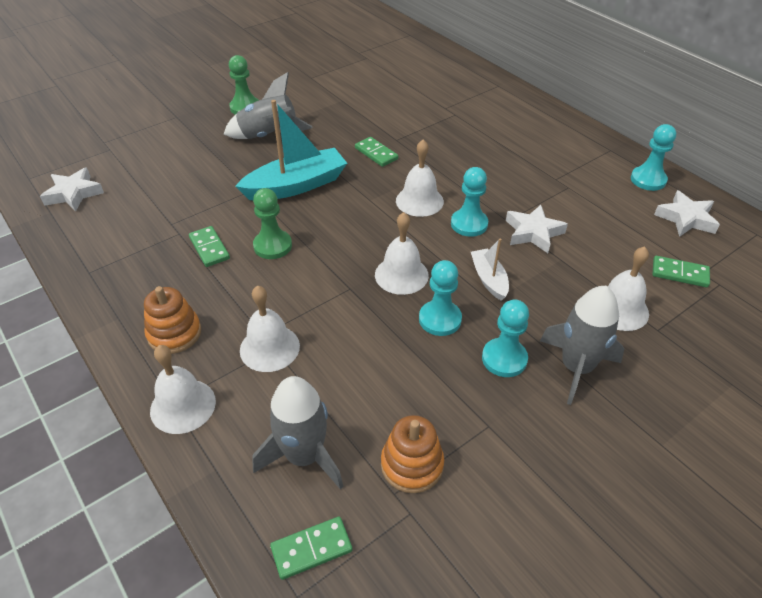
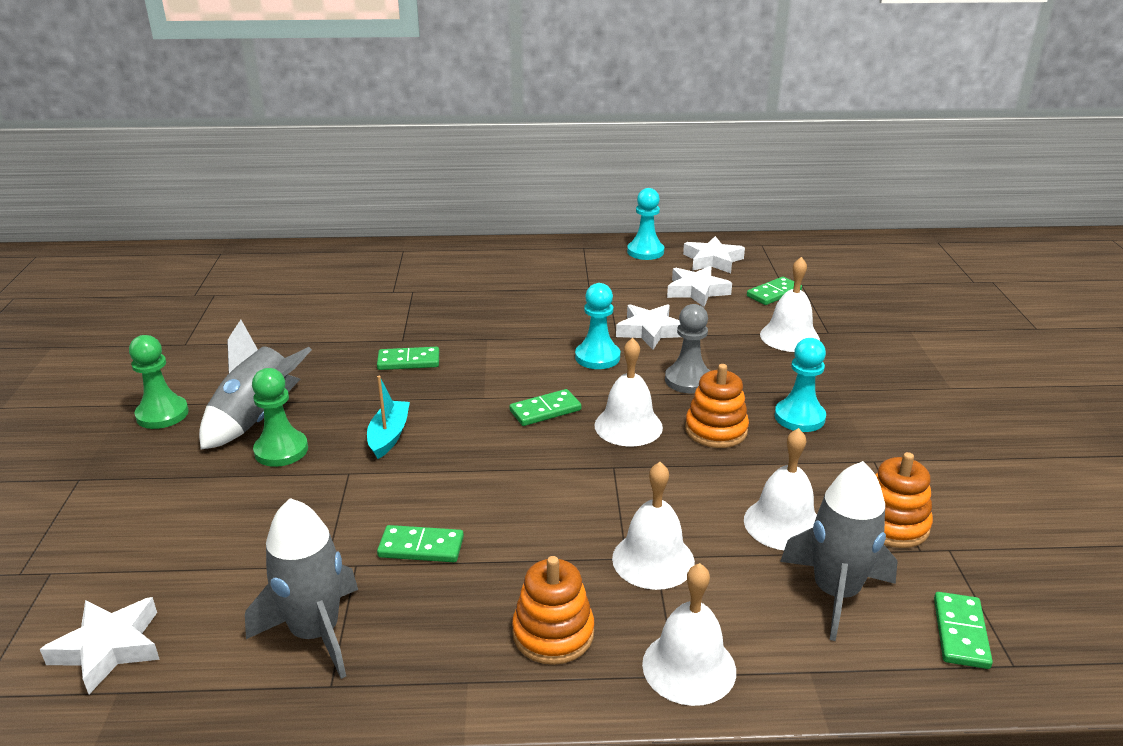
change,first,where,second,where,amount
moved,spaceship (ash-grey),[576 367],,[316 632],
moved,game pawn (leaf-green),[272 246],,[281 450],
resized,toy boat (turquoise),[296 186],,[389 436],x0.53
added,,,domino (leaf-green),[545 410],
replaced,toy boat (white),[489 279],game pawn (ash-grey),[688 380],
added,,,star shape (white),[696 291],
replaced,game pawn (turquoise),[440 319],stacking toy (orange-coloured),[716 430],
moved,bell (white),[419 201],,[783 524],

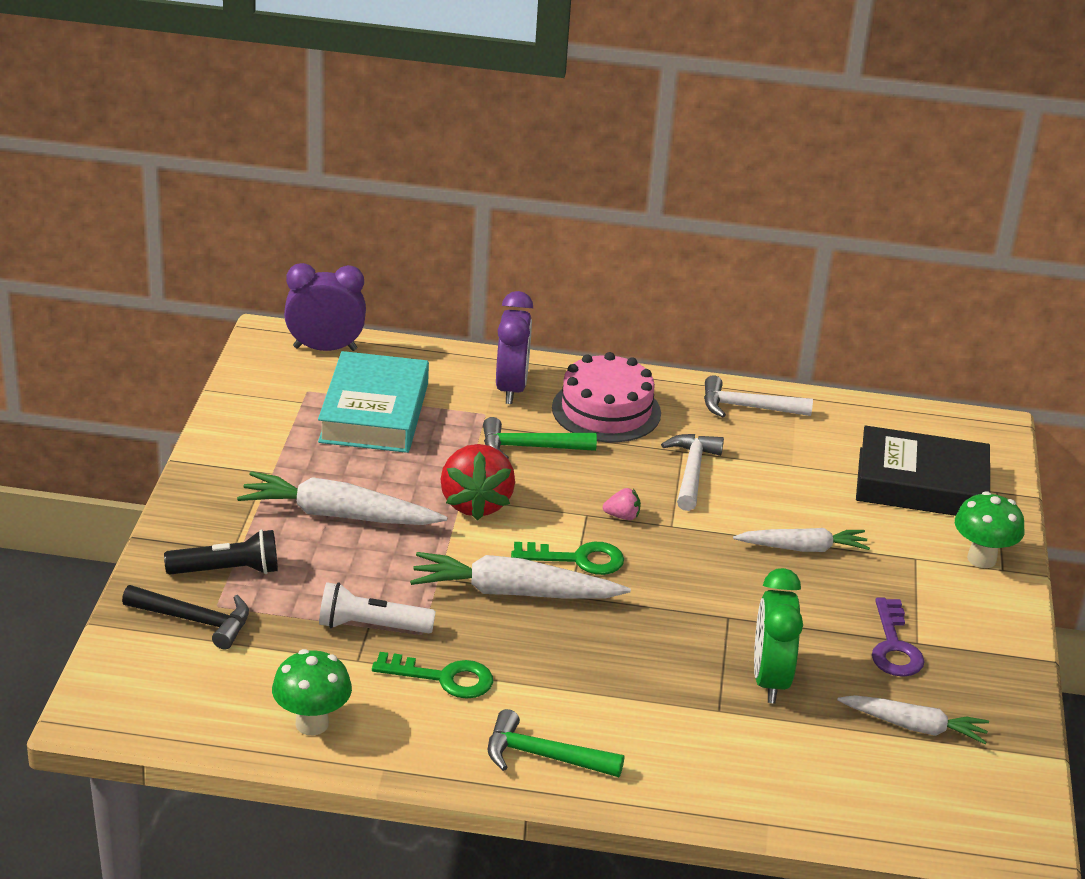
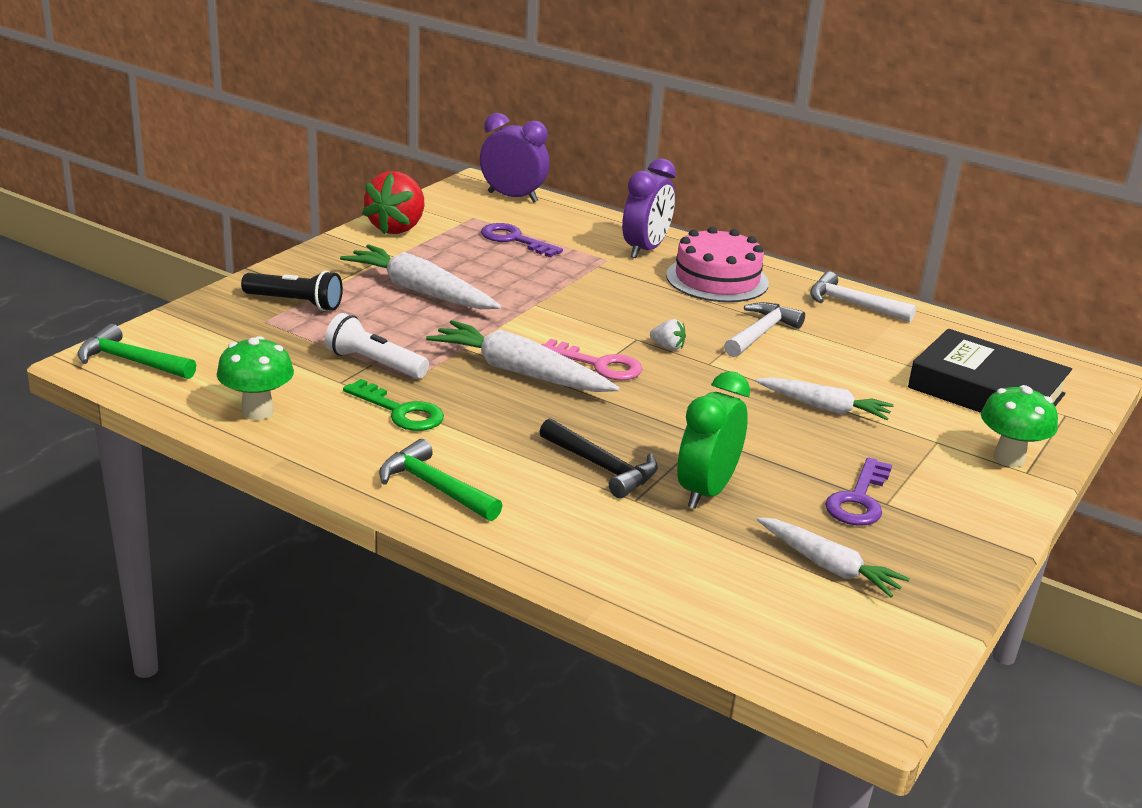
change,first,where,second,where,amount
moved,hammer (leaf-green),[530 447],,[131 361],
moved,toy strawberry (red),[475 503],,[397 228],
replaced,book (turquoise),[374 413],door key (royal purple),[514 240],
moved,hammer (ebony),[195 620],,[602 467],
recoloured,door key (leaf-green),[578 559],door key (pink),[599 365],
recoloured,toy strawberry (pink),[622 516],toy strawberry (white),[667 347],

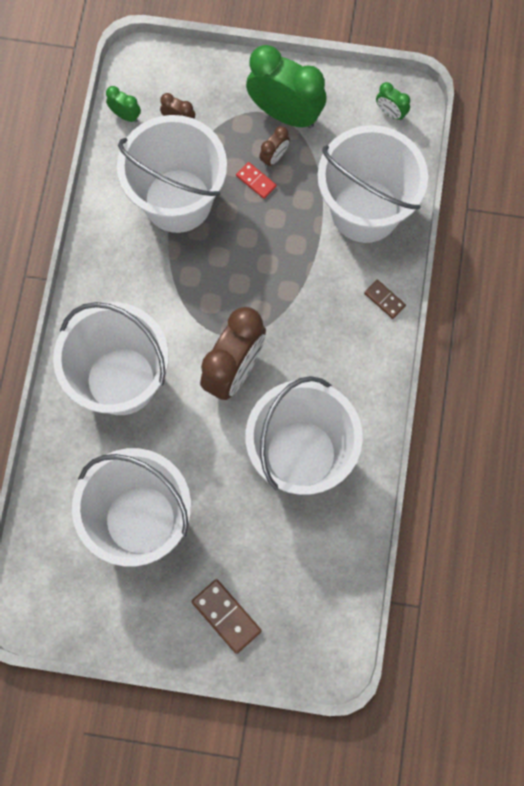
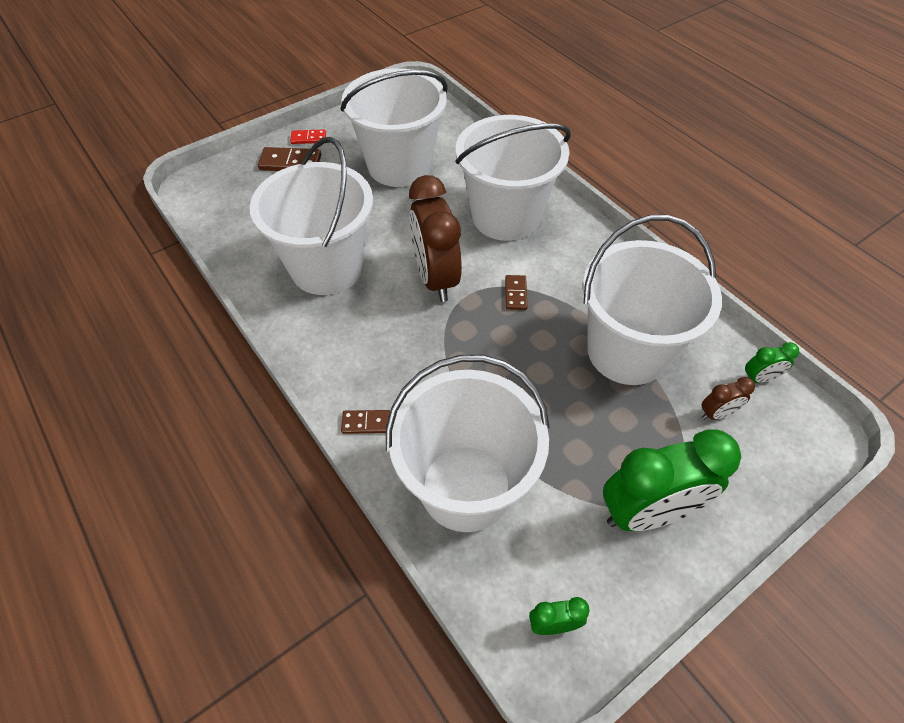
change,first,where,second,where,amount
moved,domino (red),[256 181],,[308 138],
added,,,domino (brown),[515 294],
removed,alarm clock (brown),[274 157],,,

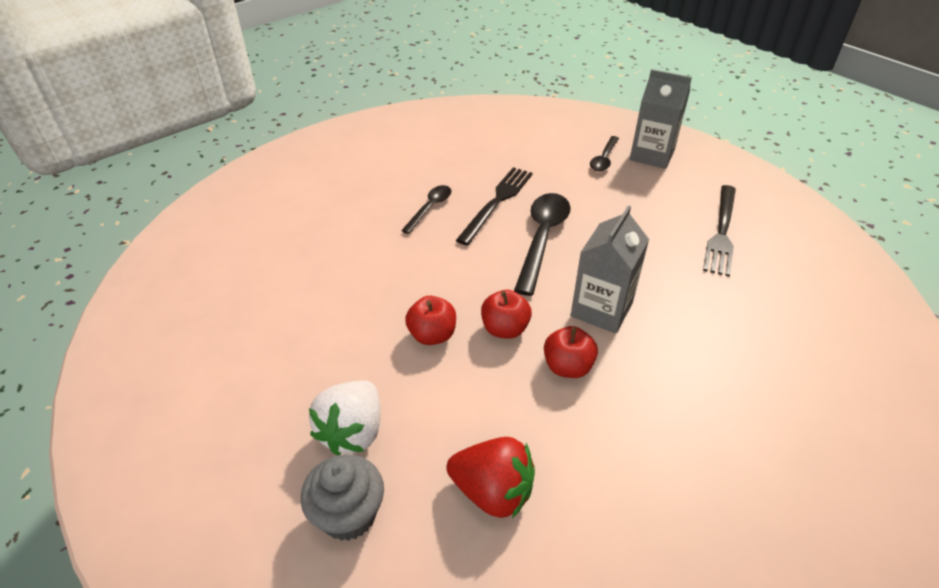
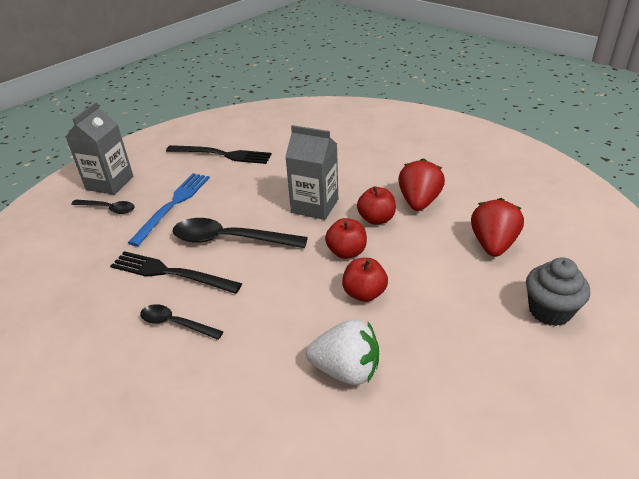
change,first,where,second,where,amount
added,,,table fork (royal blue),[173 205],
moved,toy strawberry (white),[353 432],,[346 370],
added,,,toy strawberry (red),[419 202],

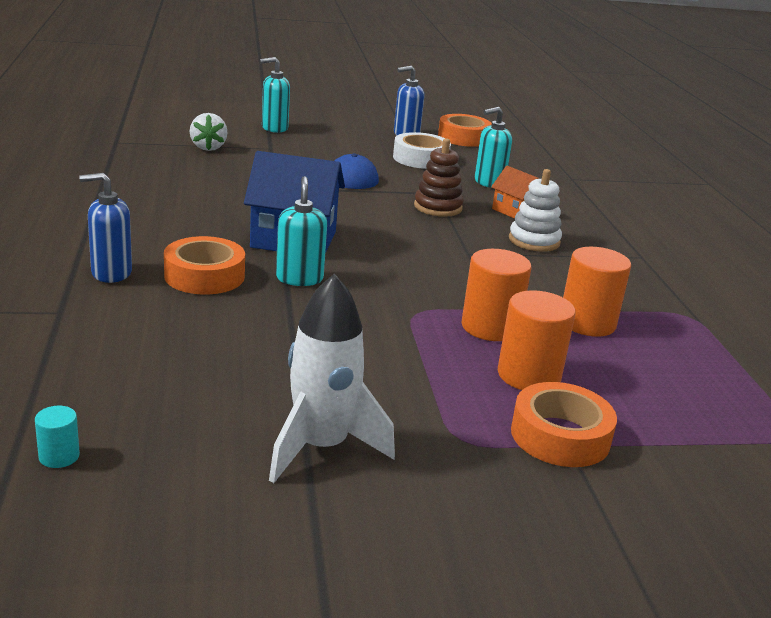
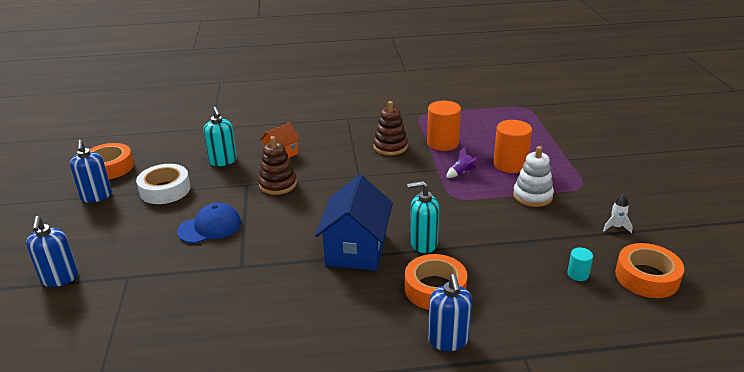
change,first,where,second,where,amount
recoloured,soap dispenser (turquoise),[274 128],soap dispenser (royal blue),[59 278],
added,,,stacking toy (brown),[390 147],
replaced,solid cylinder (orange-coloured),[490 327],spaceship (royal purple),[461 173],
moved,stacking toy (white),[534 241],,[532 196],
moved,solid cylinder (turquoise),[59 456],,[578 274],
resized,spaceship (white),[321 447],,[616 227],x0.41
moved,roll of tape (orange-coloured),[560 436],,[647 277],
removed,toy strawberry (white),[208 147],,,

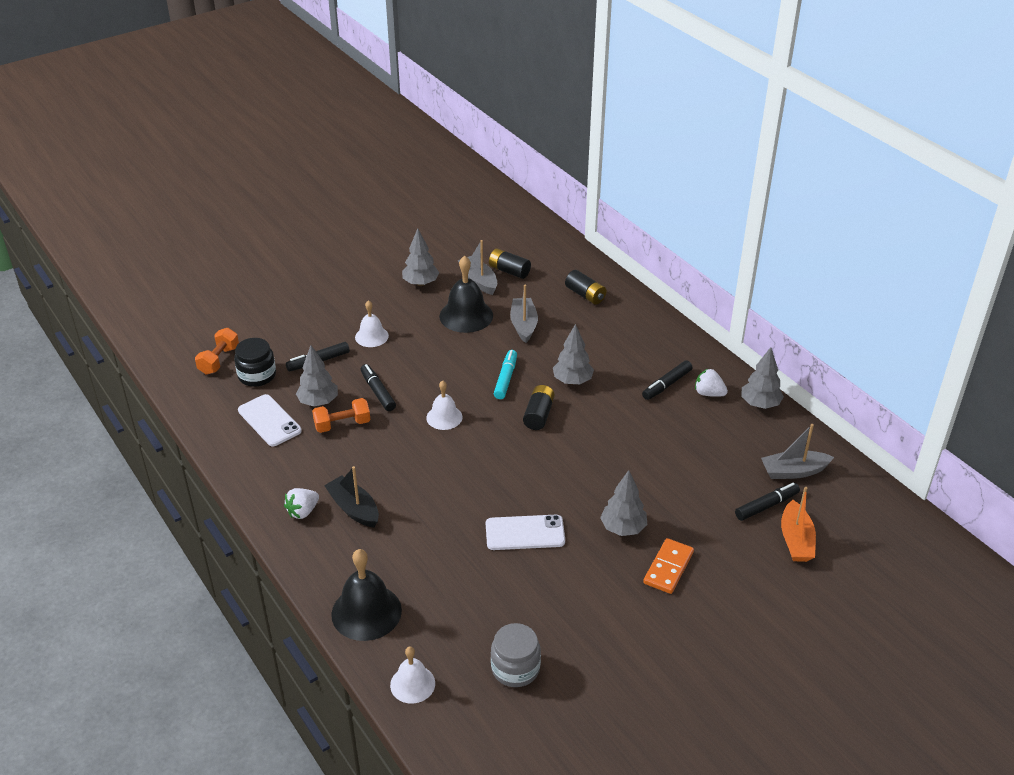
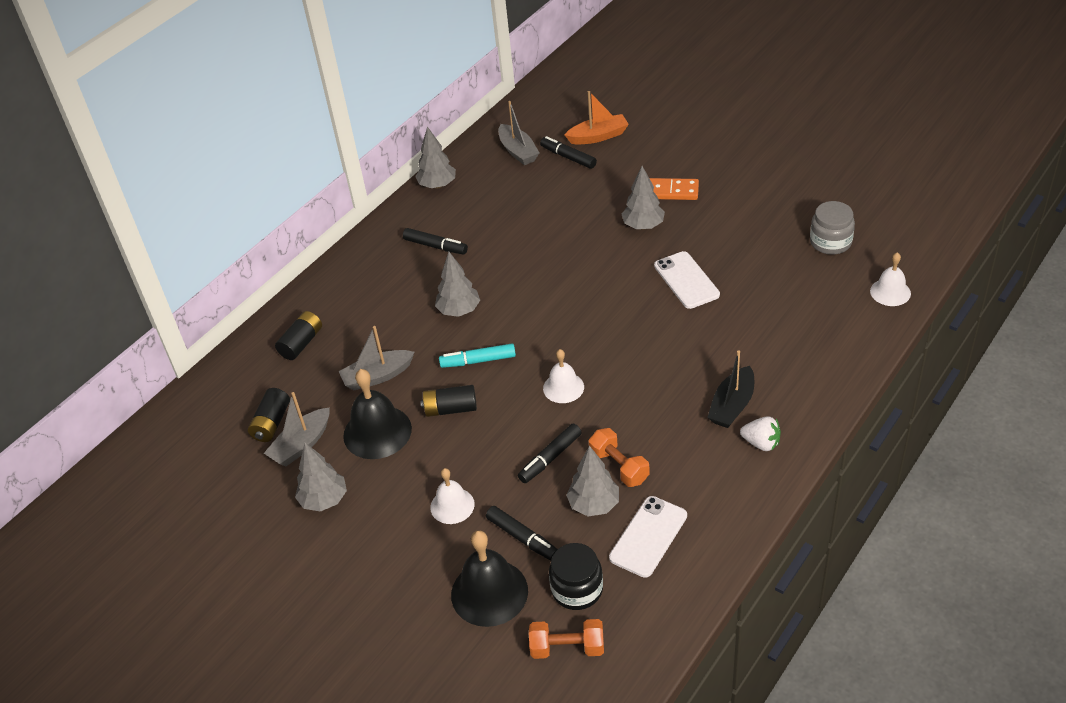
change,first,where,second,where,amount
moved,battery (ebony),[538 415],,[450 409],
moved,bell (ebony),[366 612],,[489 592],
removed,toy strawberry (white),[709 393],,,

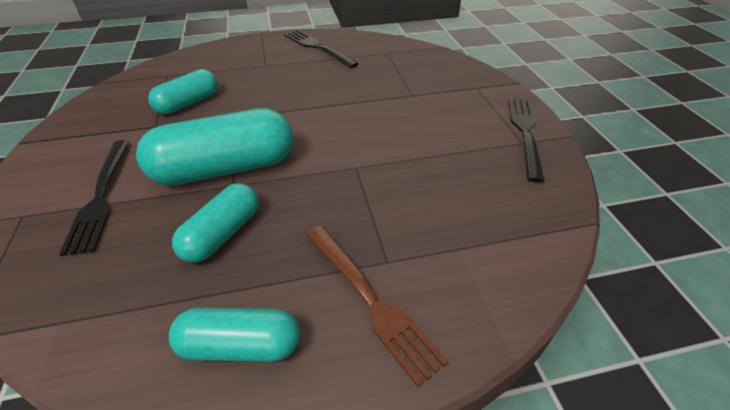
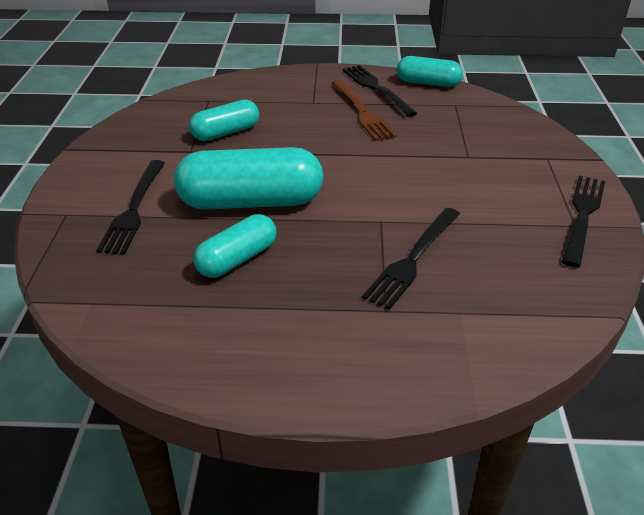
change,first,where,second,where,amount
moved,table fork (brown),[372 301],,[363 112],
added,,,table fork (ebony),[412 260],
moved,pill (turquoise),[240 346],,[428 83],

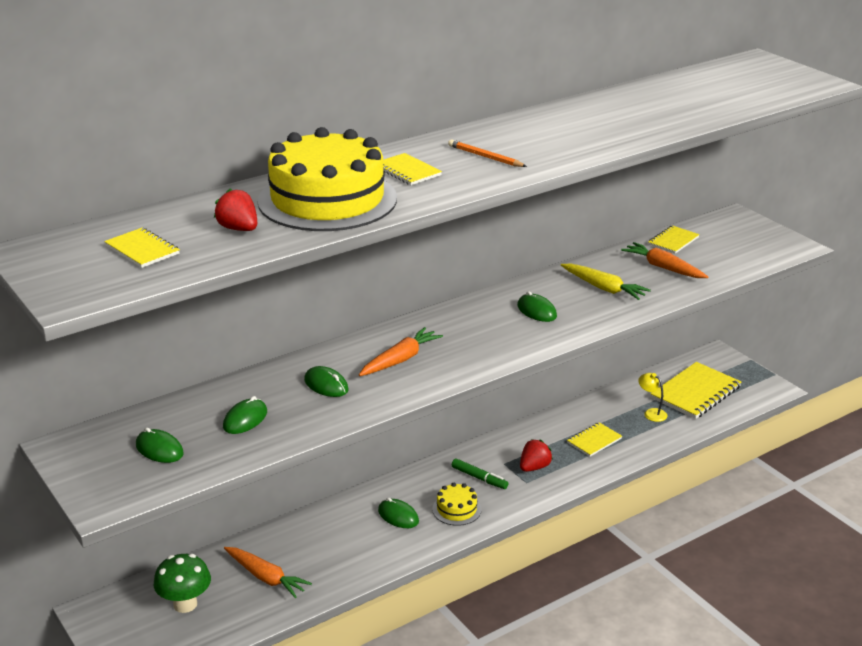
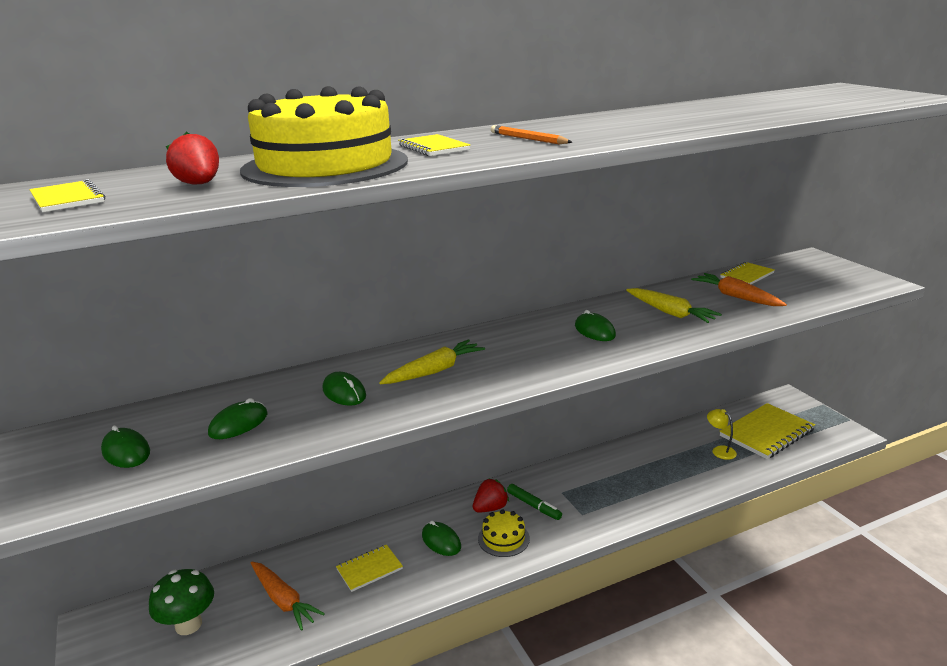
change,first,where,second,where,amount
moved,notepad (bright yellow),[594 441],,[369 569],
recoloured,toy carrot (orange-coloured),[400 360],toy carrot (bright yellow),[434 371],
moved,toy strawberry (red),[534 467],,[490 508],

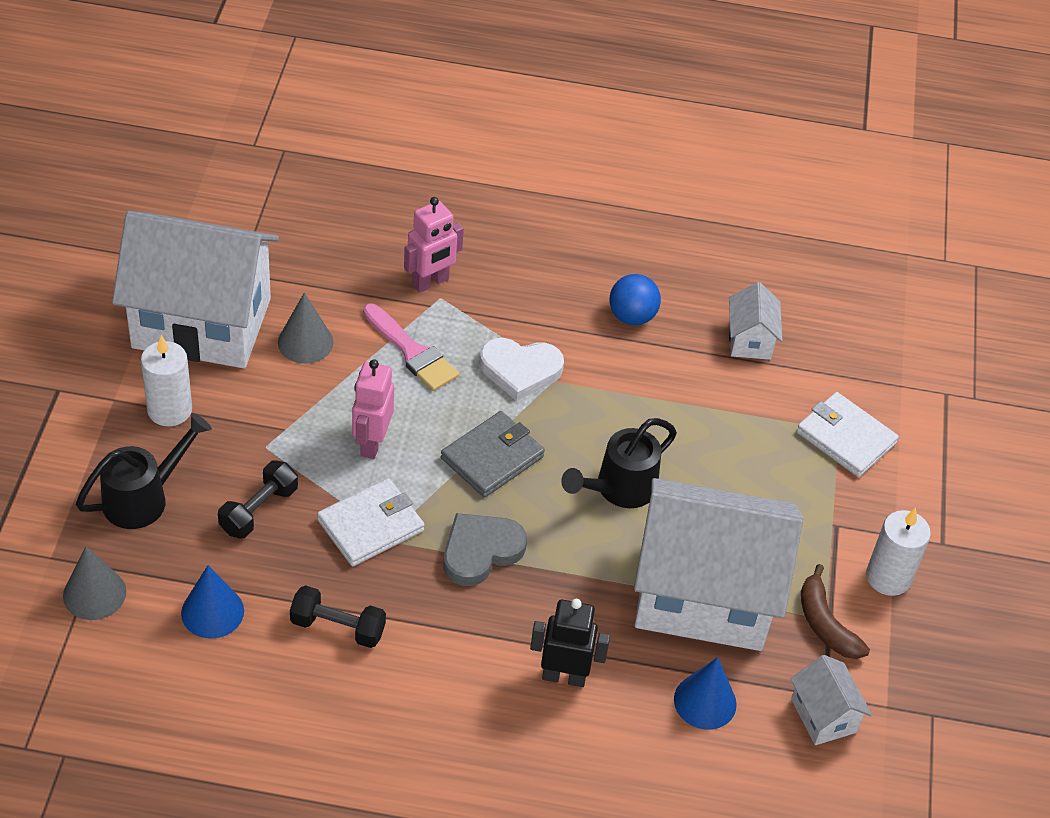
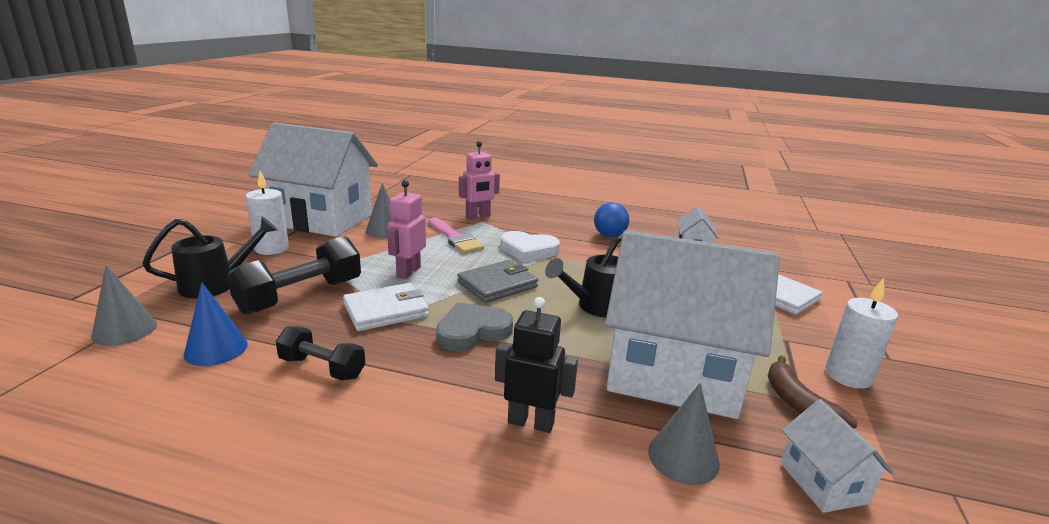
change,first,where,second,where,amount
resized,free weight (ebony),[259 510],,[301 296],x1.66
recoloured,cone (royal blue),[705 701],cone (ash-grey),[683 457],

